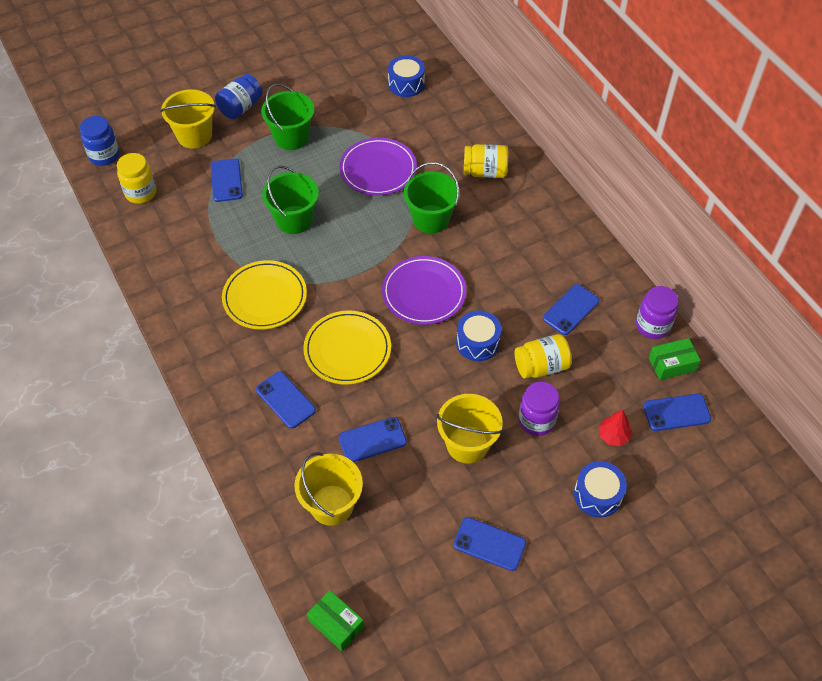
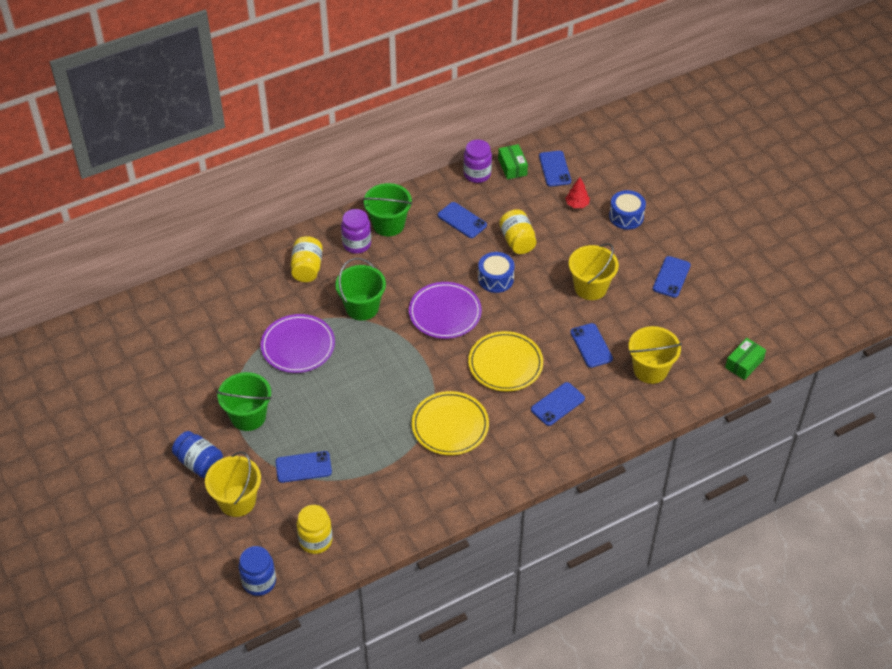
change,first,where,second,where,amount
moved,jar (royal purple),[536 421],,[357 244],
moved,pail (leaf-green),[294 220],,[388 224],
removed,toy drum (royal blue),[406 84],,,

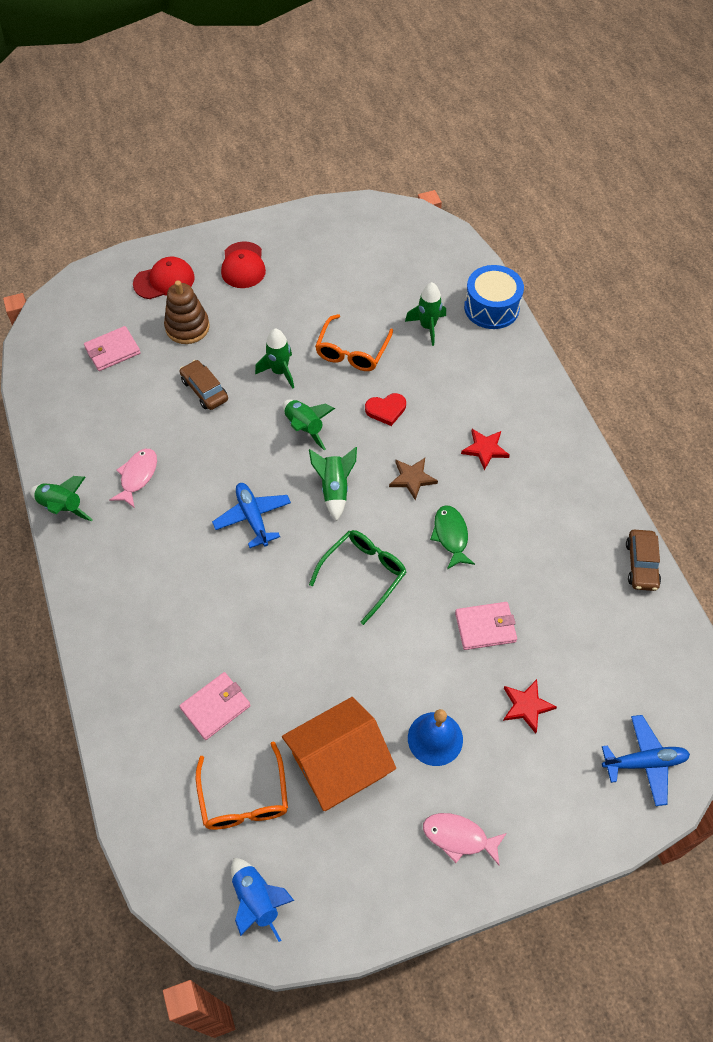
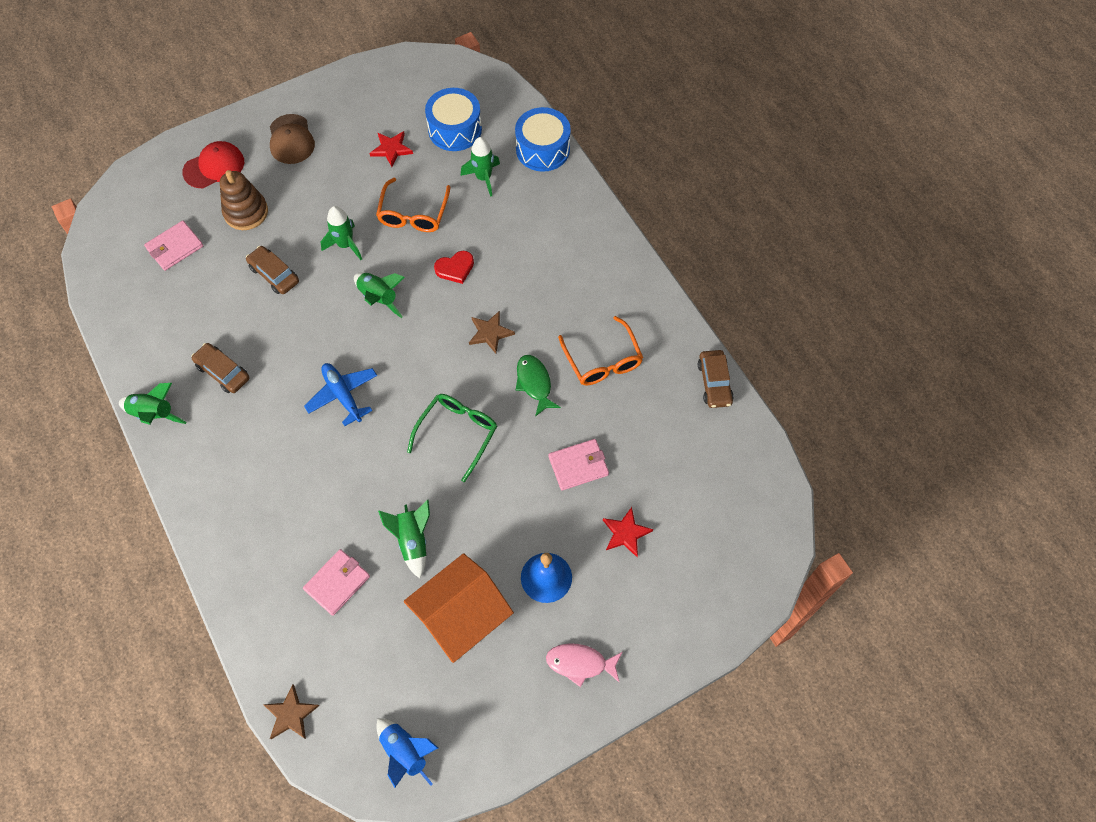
change,first,where,second,where,amount
replaced,fish (pink),[137 476],automobile (brown),[223 372],
added,,,star shape (brown),[291 714],
recoloured,peaked cap (red),[243 265],peaked cap (brown),[291 139],
moved,star shape (red),[485 449],,[391 149],
moved,spaceship (leaf-green),[334 489],,[412 541],
added,,,toy drum (royal blue),[455 129],
moved,spectacles (orange-coloured),[244 797],,[602 360],
removed,plane (royal blue),[644 762],,,

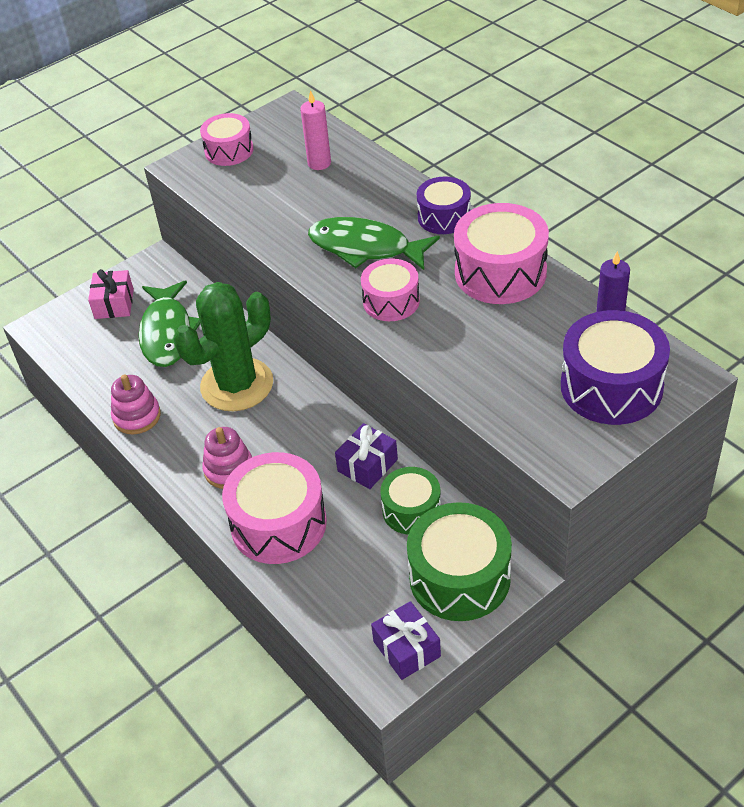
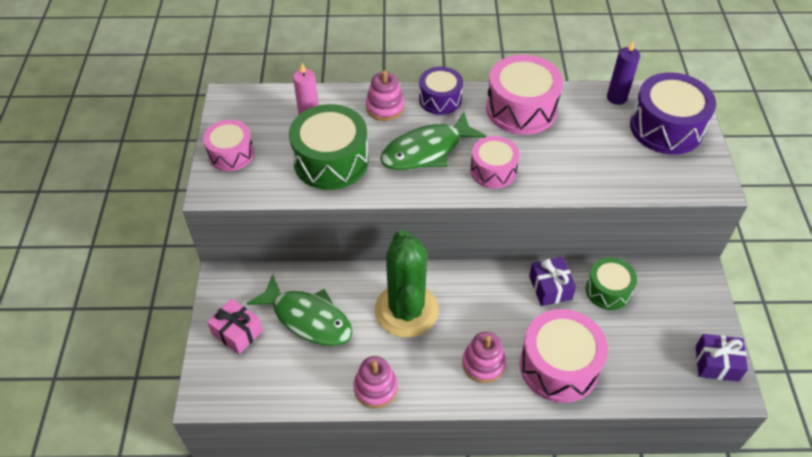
change,first,where,second,where,amount
moved,toy drum (leaf-green),[459 577],,[331 161],
added,,,stacking toy (pink),[385 107],

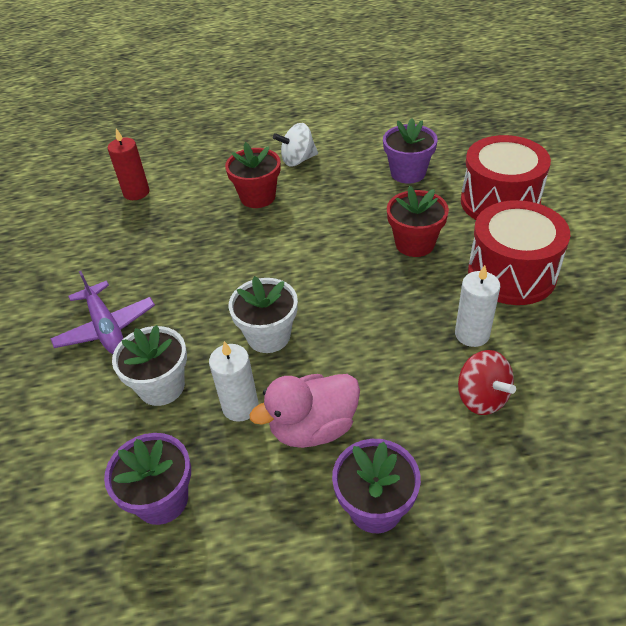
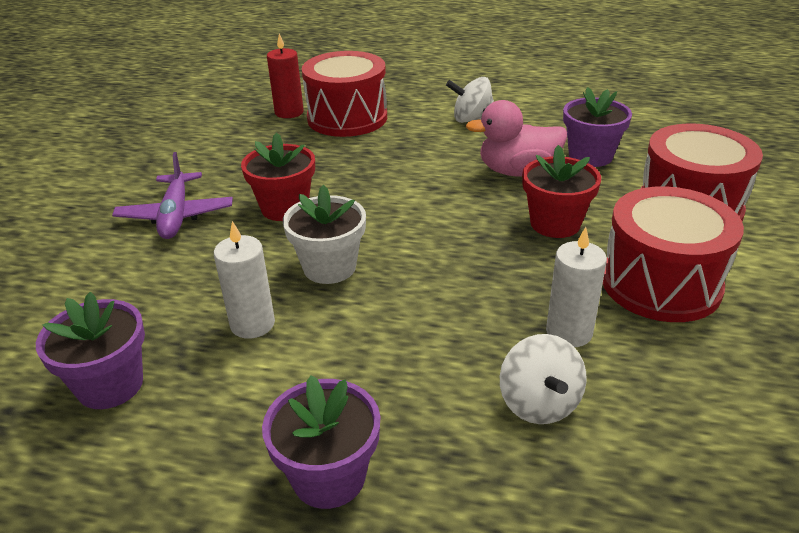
change,first,where,second,where,amount
moved,flower pot (red),[257 197],,[285 208],
added,,,toy drum (red),[347 118],
moved,duck (pink),[313 427],,[517 171],
recoloured,spinning top (red),[482 397],spinning top (white),[539 403],
removed,flower pot (white),[161 386],,,

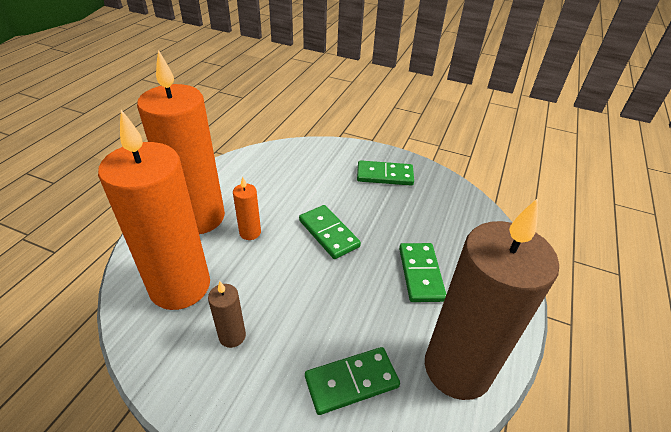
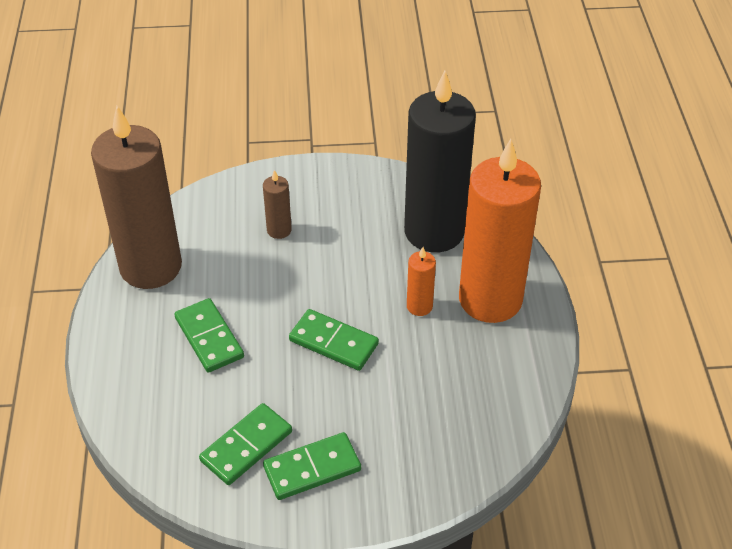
change,first,where,second,where,amount
moved,domino (leaf-green),[351 382],,[246 446],
moved,candle (brown),[232 336],,[279 230],
recoloured,candle (orange-coloured),[180 286],candle (ebony),[434 231],

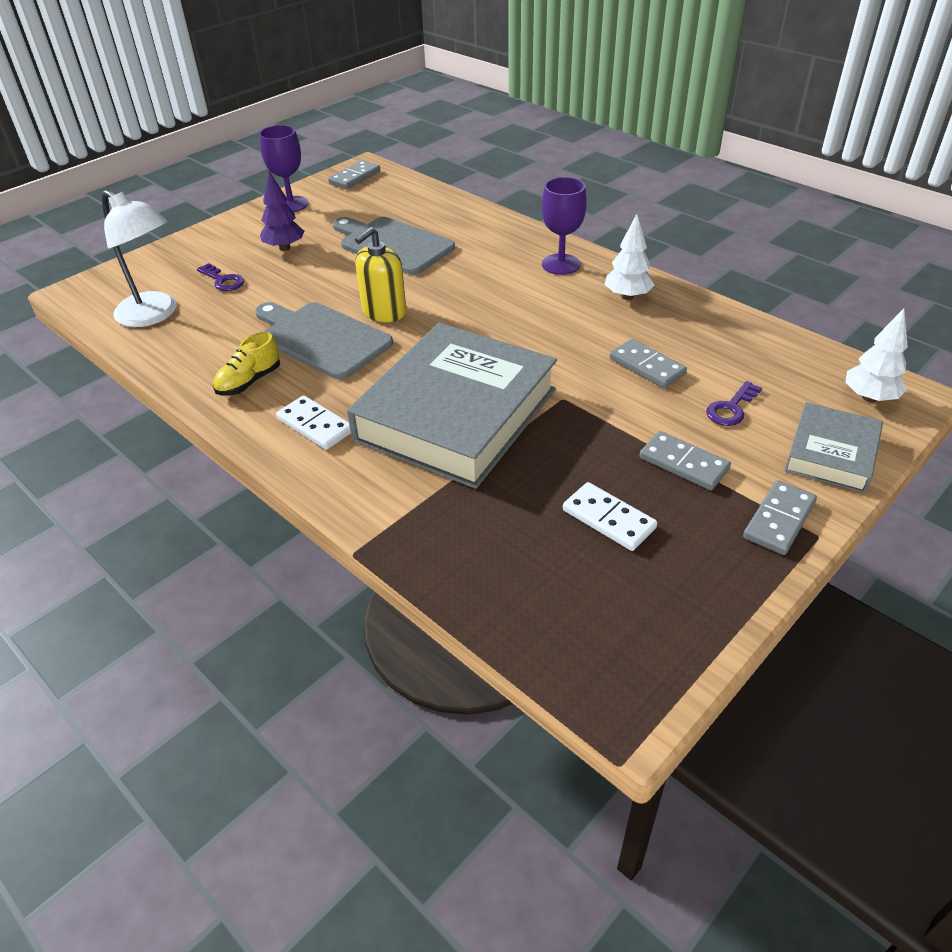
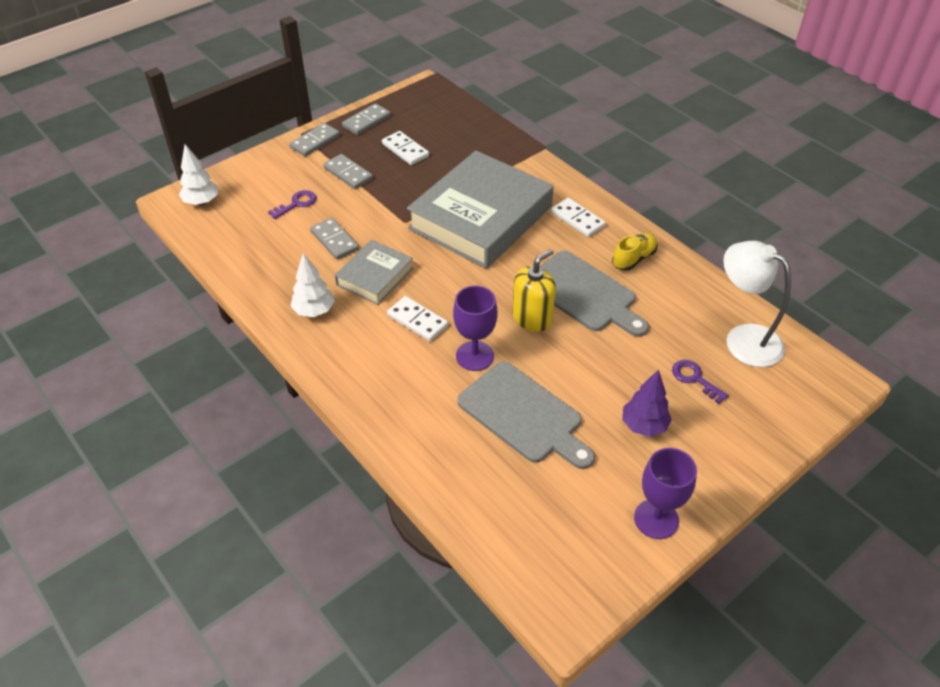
change,first,where,second,where,amount
moved,book (ash-grey),[831 453],,[375 276],
moved,domino (ash-grey),[355 177],,[366 121],
added,,,domino (white),[417 320],
moved,wine glass (royal purple),[561 264],,[475 356],

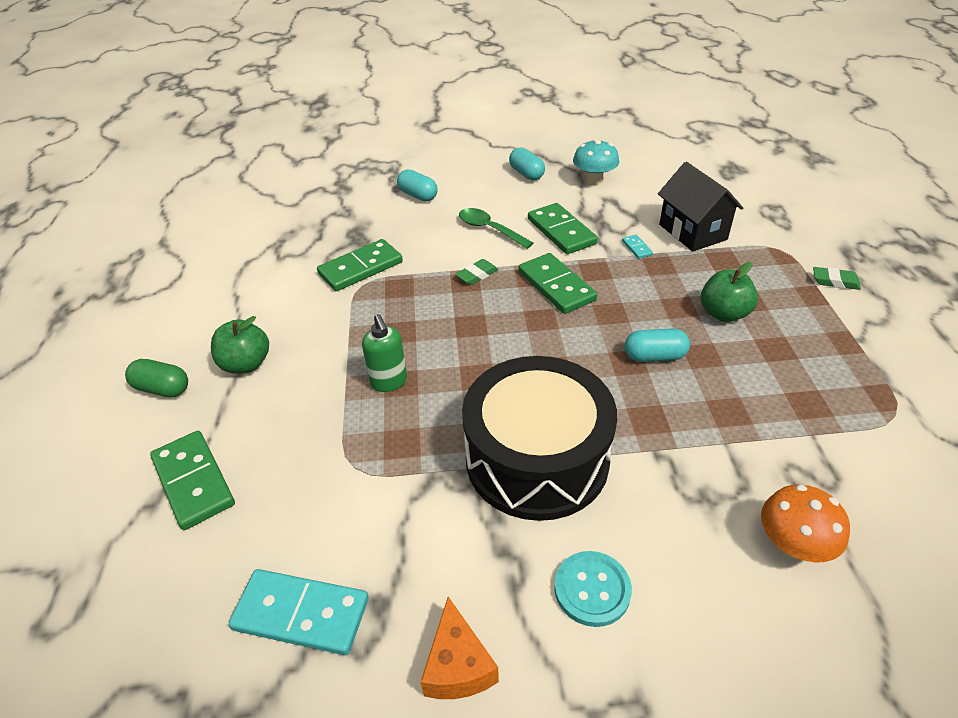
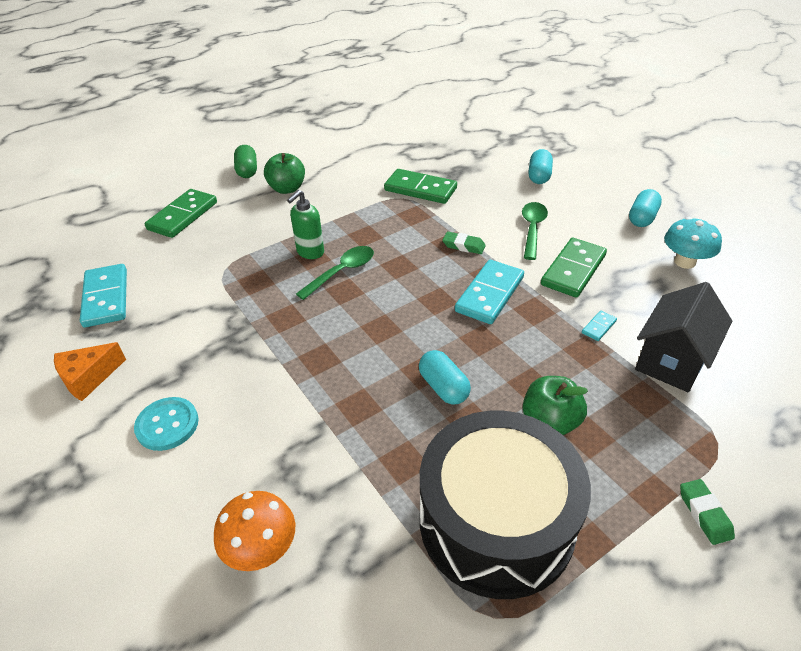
change,first,where,second,where,amount
added,,,spoon (leaf-green),[342 272],
moved,toy drum (ebony),[537 458],,[496 521],
recoloured,domino (leaf-green),[556 286],domino (turquoise),[489 294],

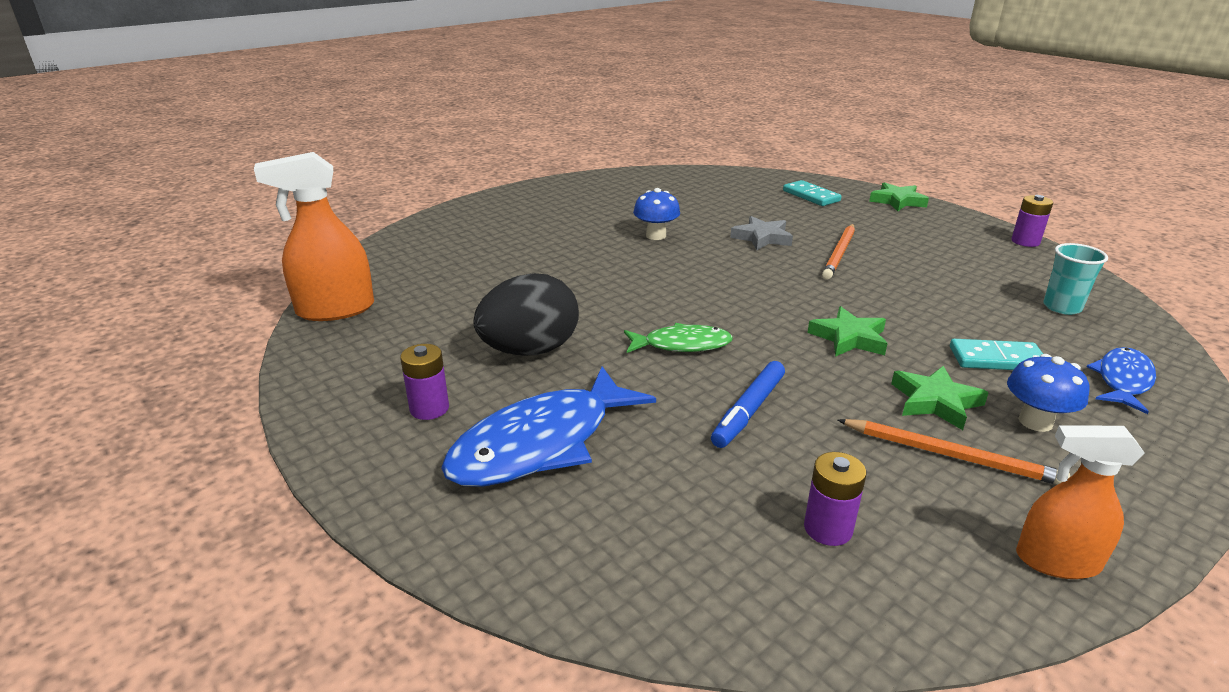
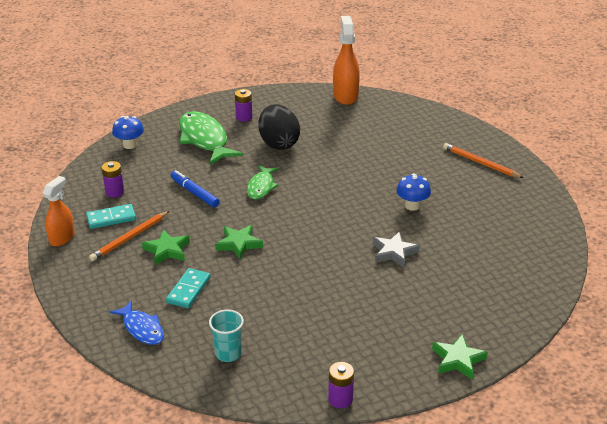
change,first,where,second,where,amount
moved,domino (turquoise),[811 196],,[111 218],
moved,fungus (royal blue),[1035 422],,[130 145],
recoloured,fish (royal blue),[541 443],fish (leaf-green),[204 139],
moved,wooden pencil (orange-coloured),[839 253],,[480 163],

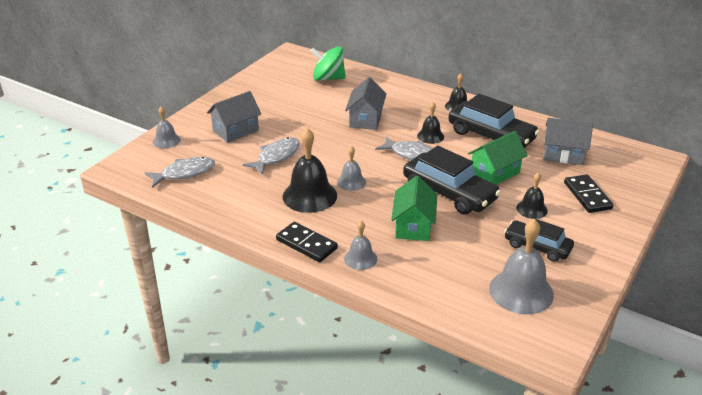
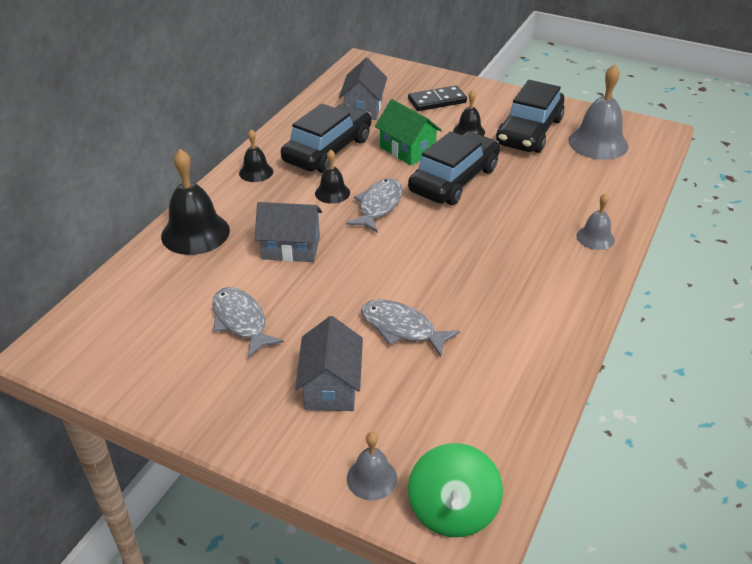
change,first,where,second,where,amount
moved,bell (ebony),[309 196],,[195 233],
moved,fish (ash-grey),[184 173],,[241 321],
turned,toy house (ash-grey),[236 131],,[331 386],45 degrees clockwise
moved,spinning top (leaf-green),[328 78],,[452 510],
resized,automobile (ebony),[537 247],,[529 132],x1.61
removed,domino (ebony),[306 244],,,
removed,bell (ash-grey),[351 182],,,
removed,toy house (leaf-green),[413 226],,,

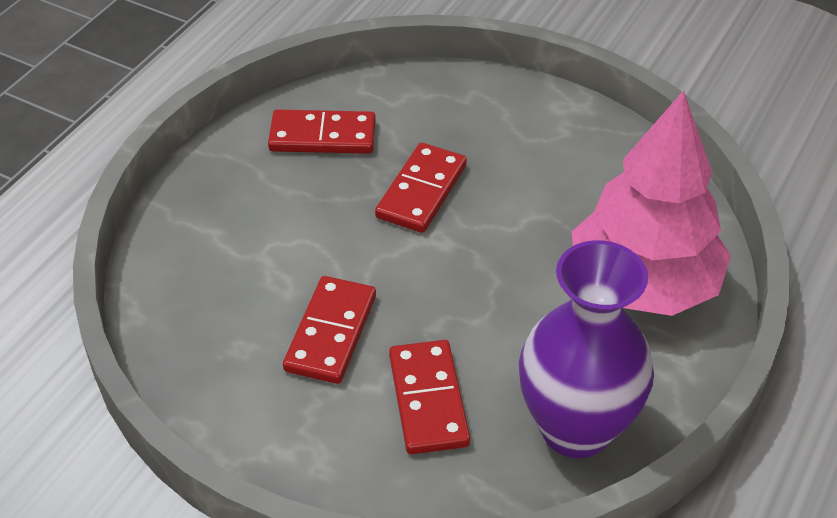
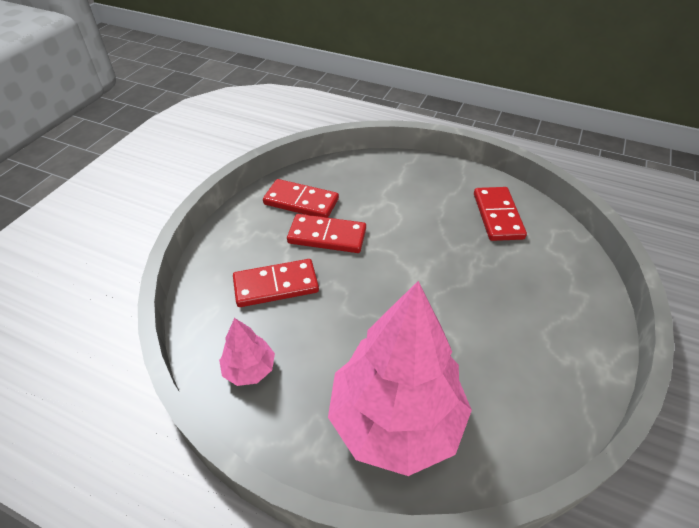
change,first,where,second,where,amount
replaced,vase (royal purple),[575 428],toy tree (pink),[249 369],
moved,domino (red),[421 191],,[301 202],

